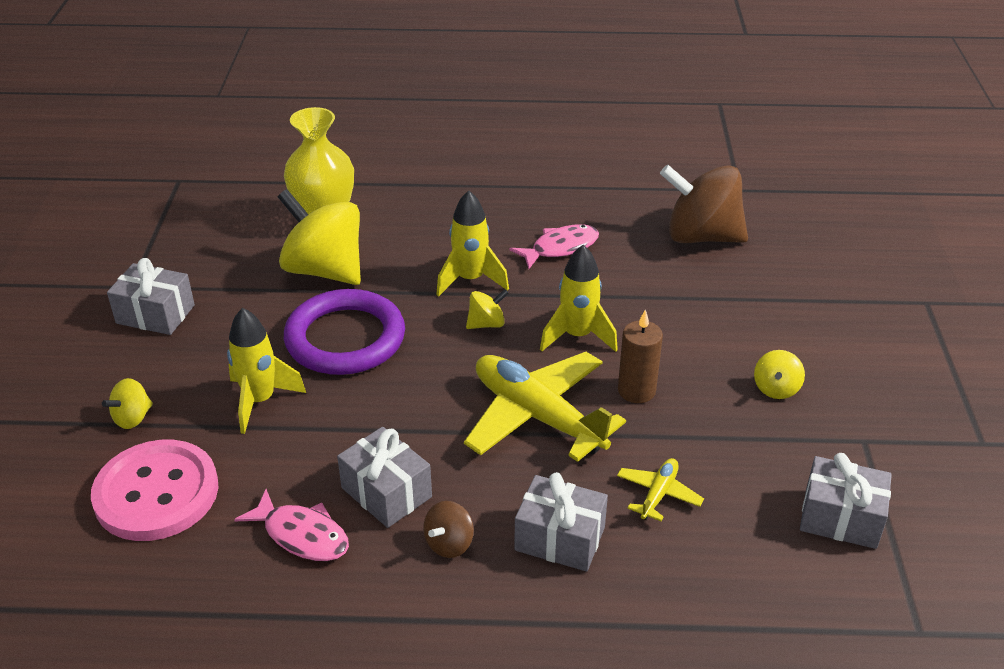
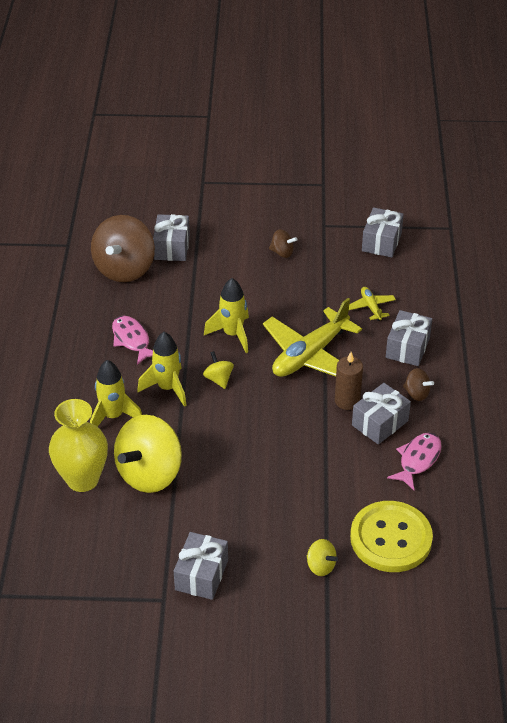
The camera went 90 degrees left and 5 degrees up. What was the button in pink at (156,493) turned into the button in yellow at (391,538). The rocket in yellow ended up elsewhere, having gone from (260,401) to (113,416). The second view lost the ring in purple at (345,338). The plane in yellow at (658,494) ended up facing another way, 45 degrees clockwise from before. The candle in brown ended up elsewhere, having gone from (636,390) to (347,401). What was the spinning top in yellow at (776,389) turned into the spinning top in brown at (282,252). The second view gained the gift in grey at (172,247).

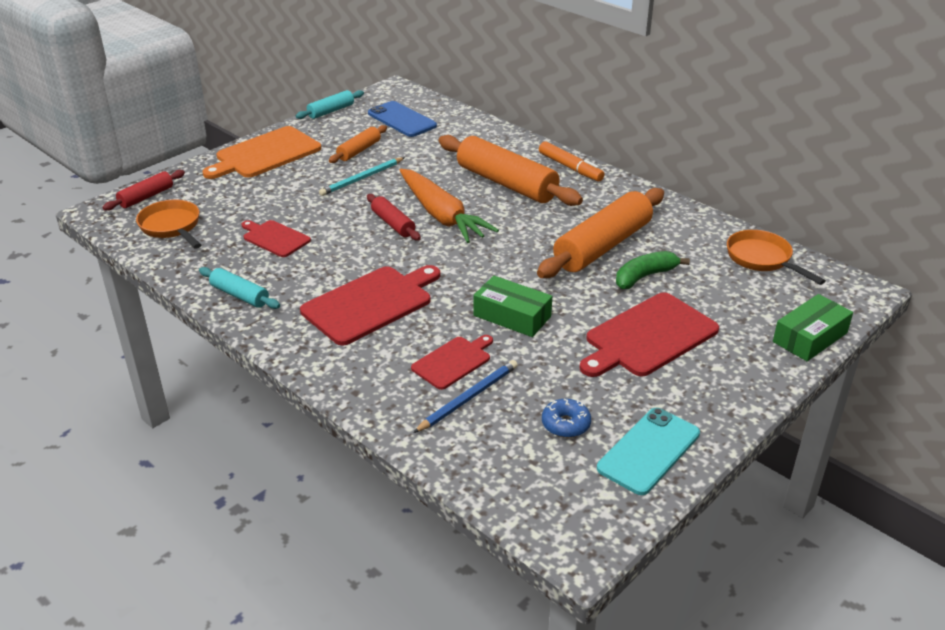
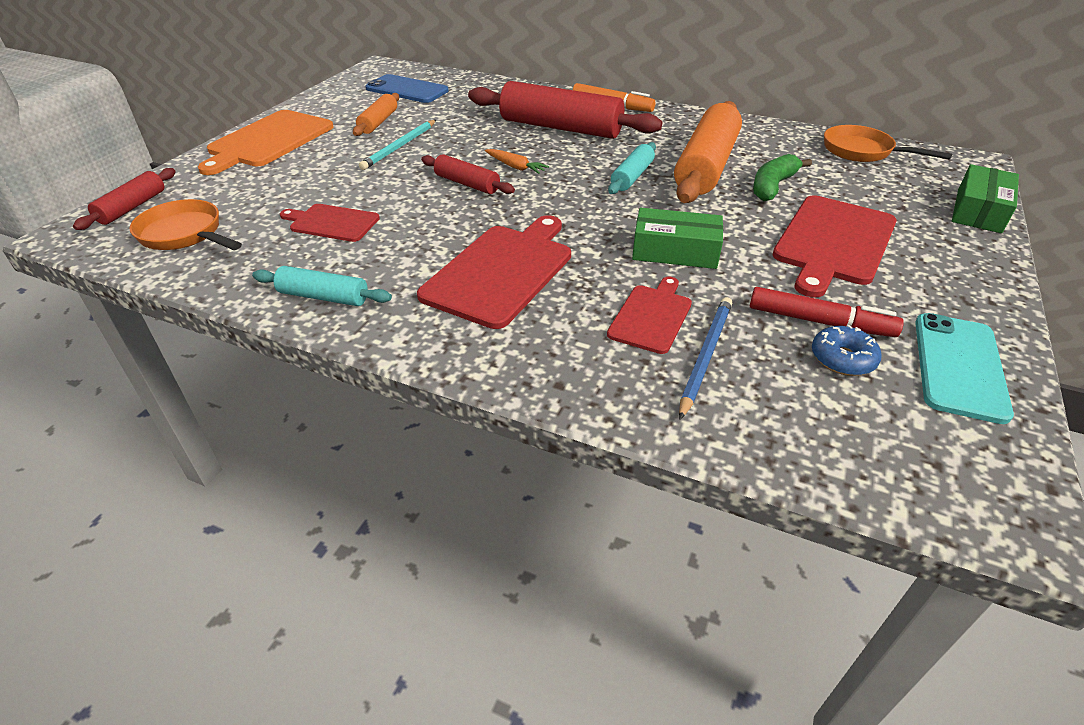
The camera went 20 degrees left and 5 degrees up. The rolling pin in turquoise ended up elsewhere, having gone from (331,111) to (632,176). The size of the carrot in orange at (441,215) changed by a factor of 0.42. What was the rolling pin in orange at (506,183) turned into the rolling pin in red at (560,128). The second view gained the marker in red at (819,322).

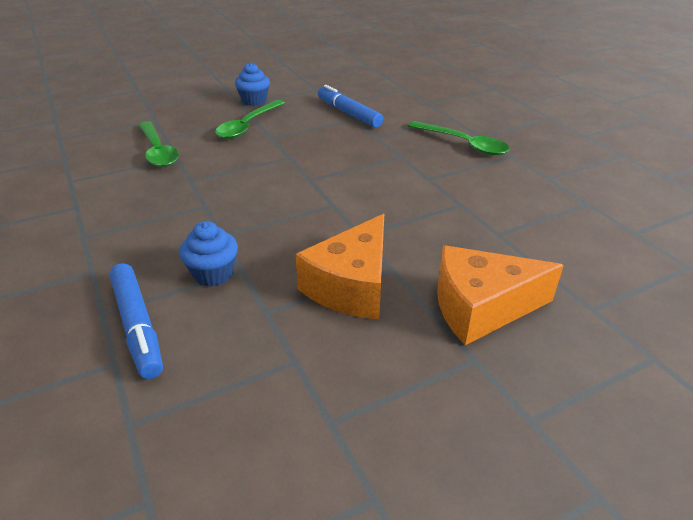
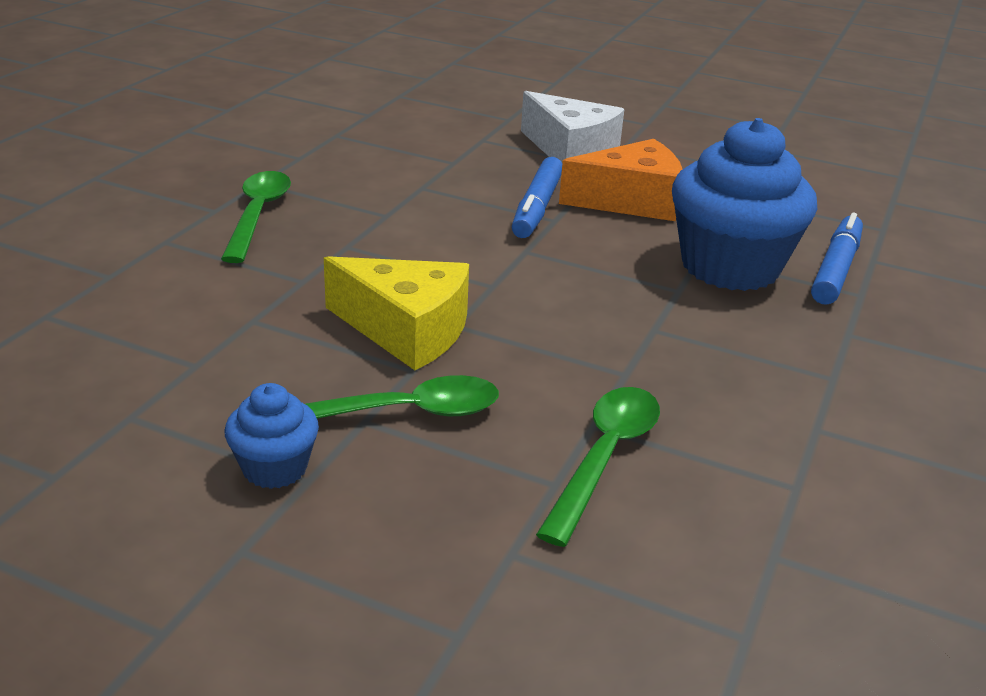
The camera went 130 degrees left and 5 degrees down. The size of the cupcake in blue at (213,274) changed by a factor of 2.11. The marker in blue ended up elsewhere, having gone from (348,113) to (537,208). What was the cheese in orange at (481,307) turned into the cheese in white at (570,151). The second view gained the cheese in yellow at (406,330).

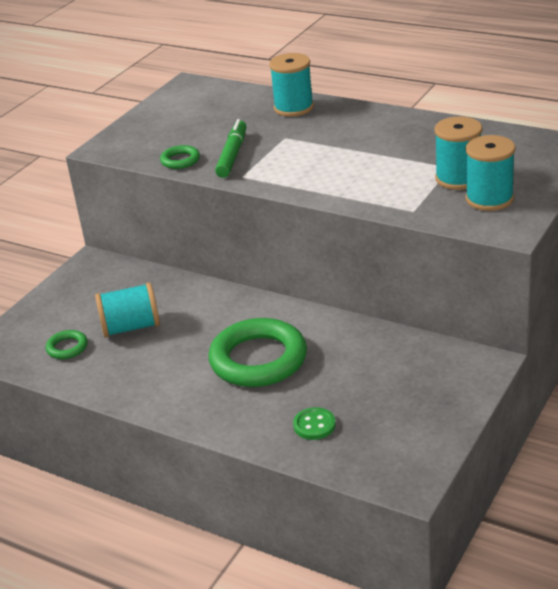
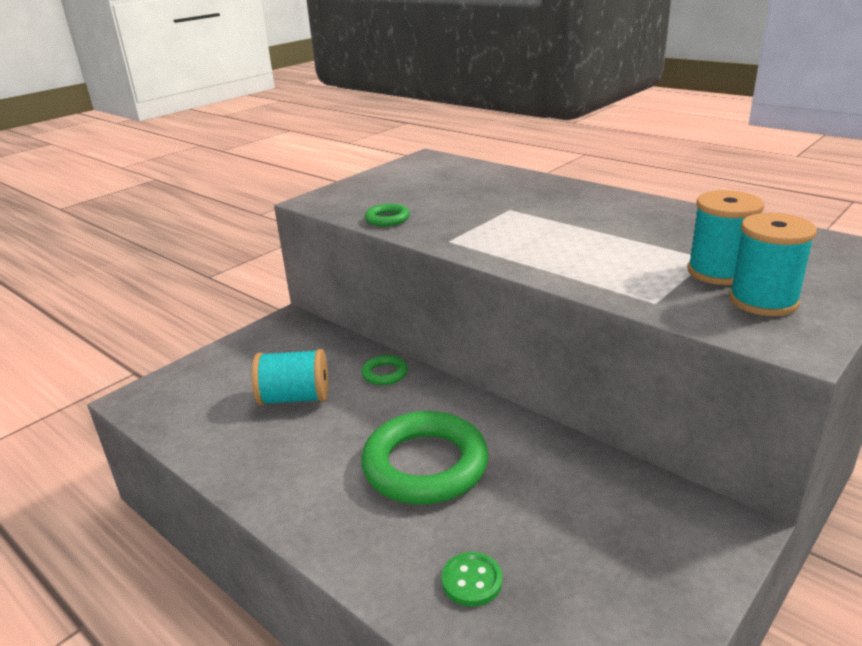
The camera went 10 degrees right and 5 degrees down. The ring in green ended up elsewhere, having gone from (67,347) to (385,373). The second view lost the marker in green at (232,155). The second view lost the spool in turquoise at (293,108).

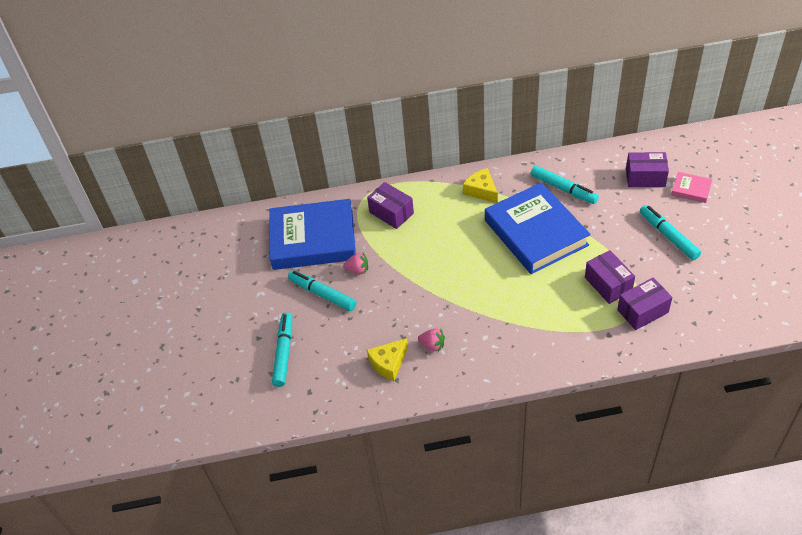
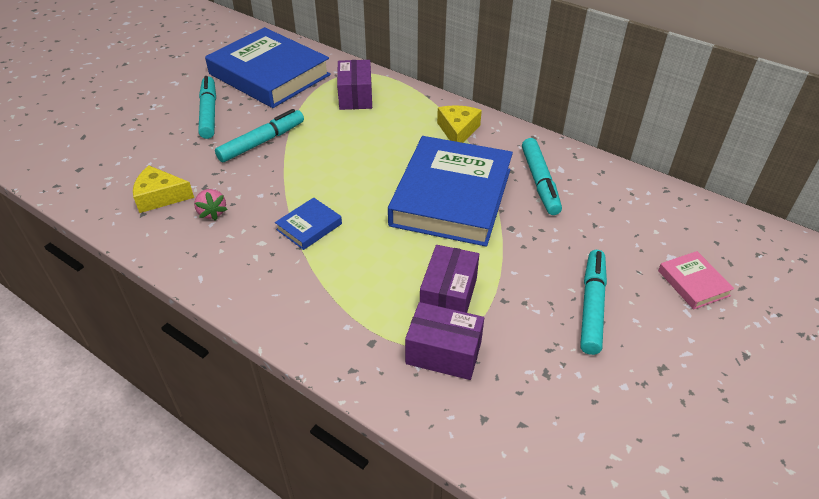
The camera went 40 degrees right and 5 degrees down. The marker in turquoise ended up elsewhere, having gone from (284,352) to (262,142). The second view lost the strawberry in pink at (358,270). The second view lost the box in purple at (645,178). The second view gained the book in blue at (309,227).

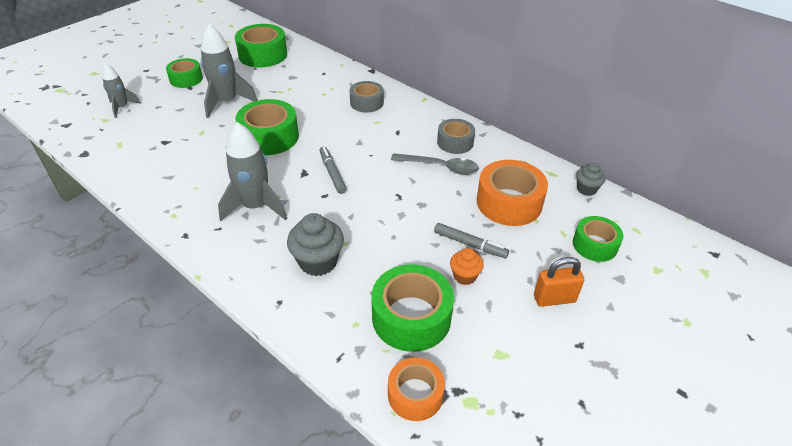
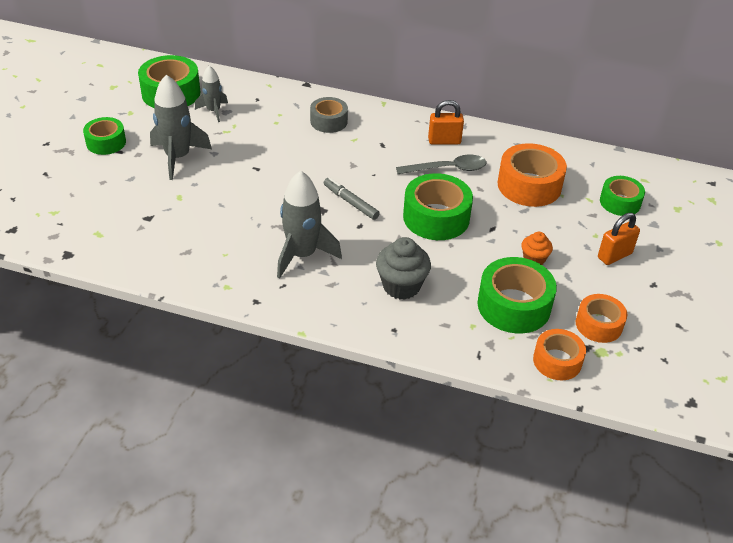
The camera went 25 degrees left and 0 degrees up. The rocket in grey ended up elsewhere, having gone from (122,107) to (213,111). The tape in green ended up elsewhere, having gone from (269,137) to (436,217). The second view lost the marker in grey at (470,244). Where the tape in grey stood at (455,142), the padlock in orange came to stand at (444,141). The second view lost the cupcake in grey at (586,189). The second view gained the tape in orange at (599,325).

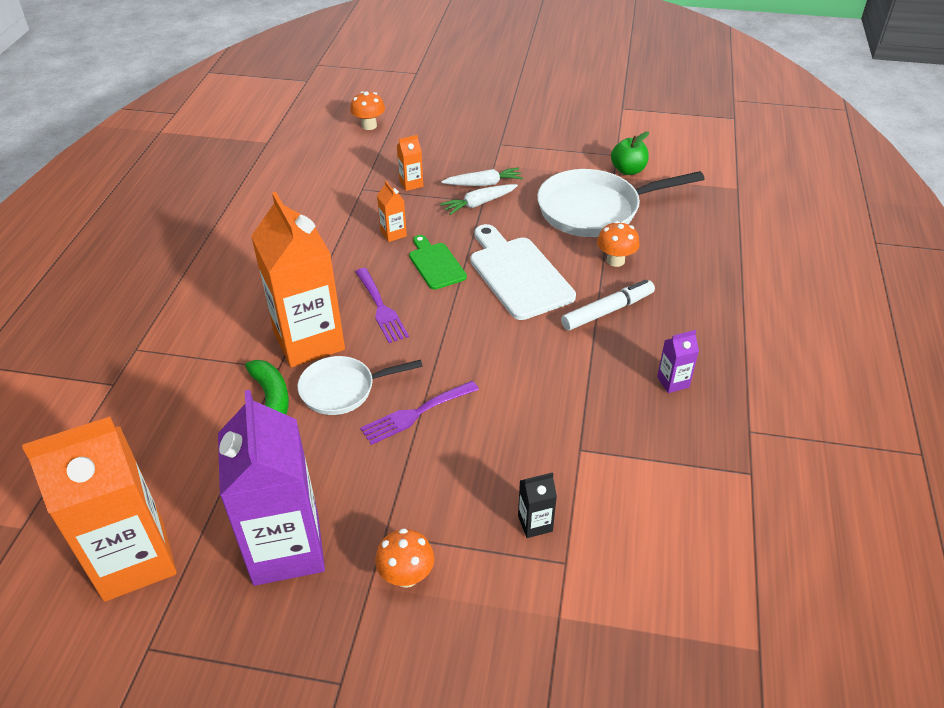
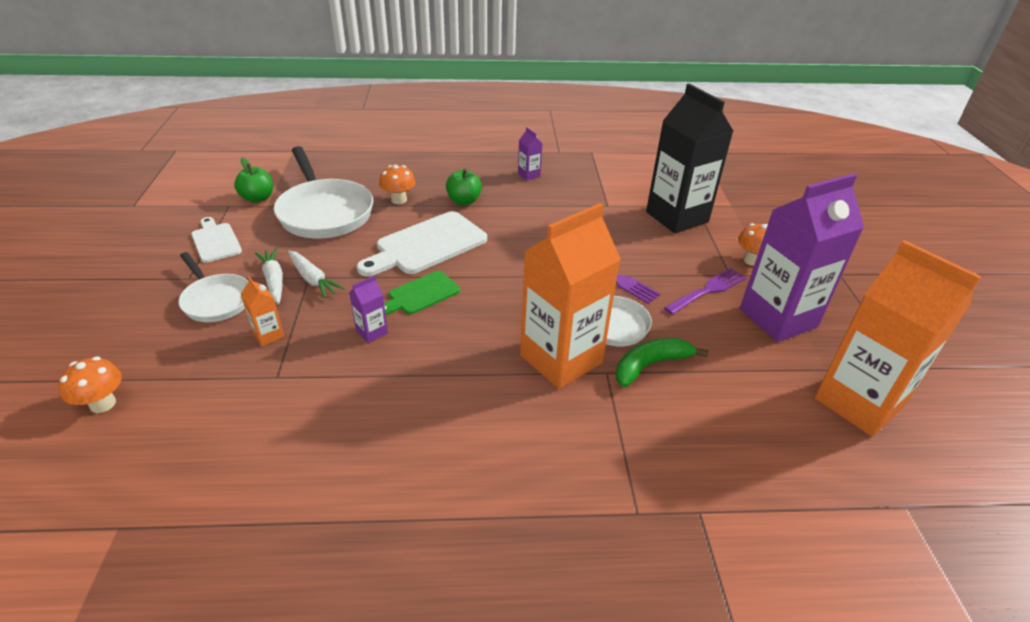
The camera went 105 degrees left and 5 degrees down. The fork in purple ended up elsewhere, having gone from (381,308) to (708,290). What was the carton in orange at (393,234) turned into the carton in purple at (372,332). The size of the carton in black at (535,523) changed by a factor of 2.47. Where the marker in white stood at (607,311), the apple in green came to stand at (464,201). The second view gained the pan in white at (216,300). The second view gained the cutting board in white at (215,241).

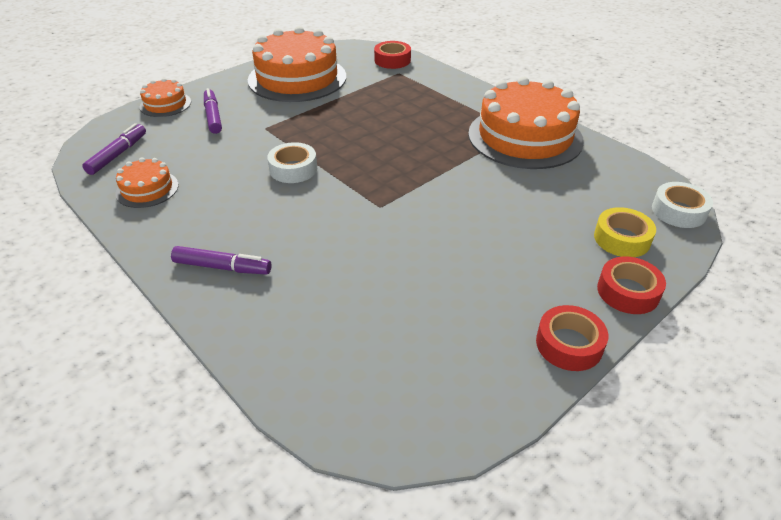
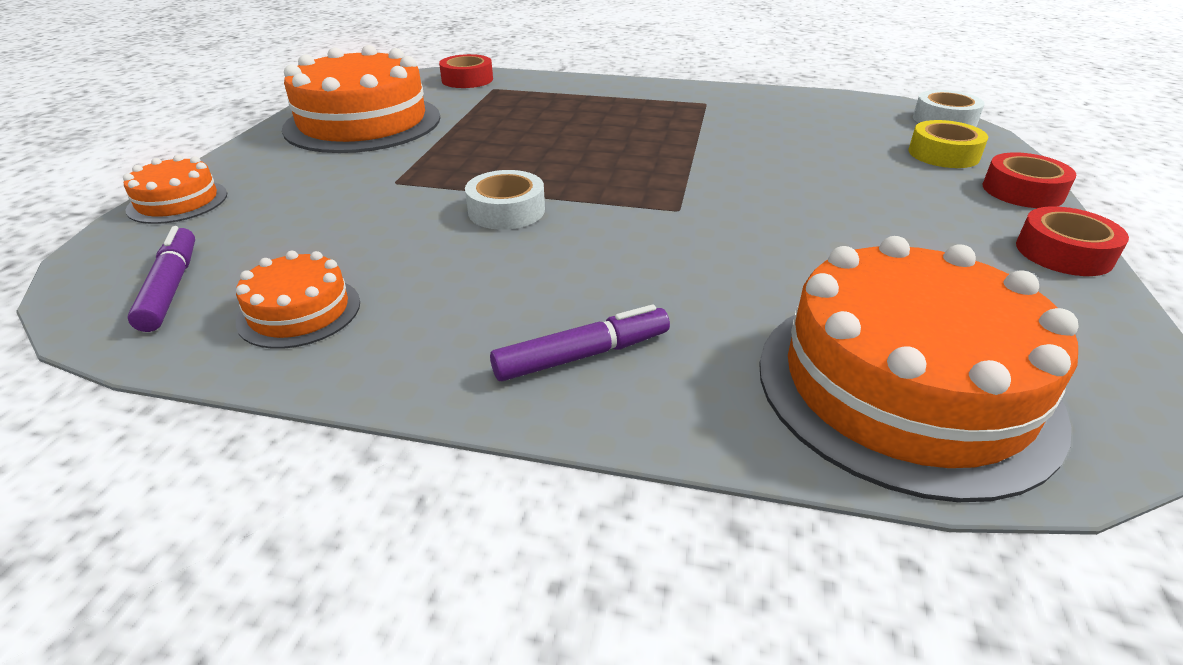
The camera went 35 degrees left and 5 degrees down. The second view lost the marker in purple at (213,116). The cake in orange ended up elsewhere, having gone from (525,137) to (904,386).

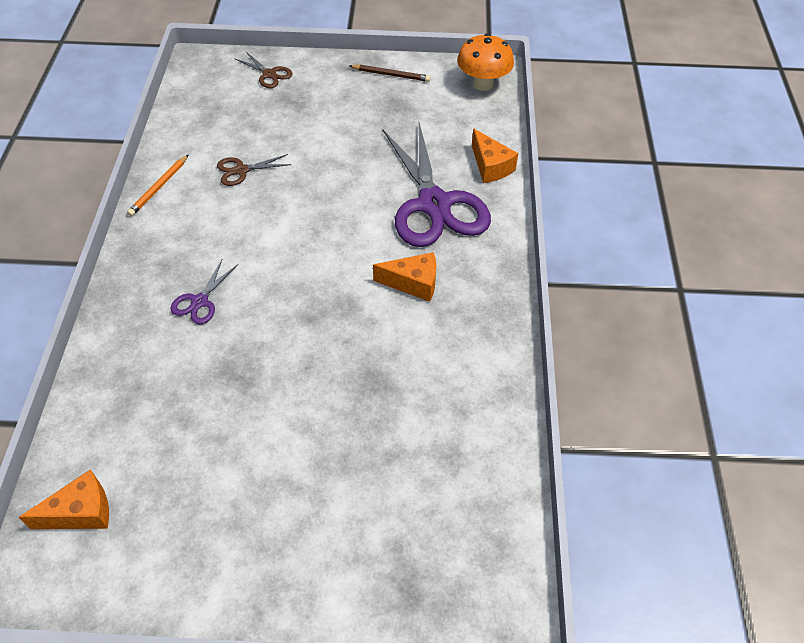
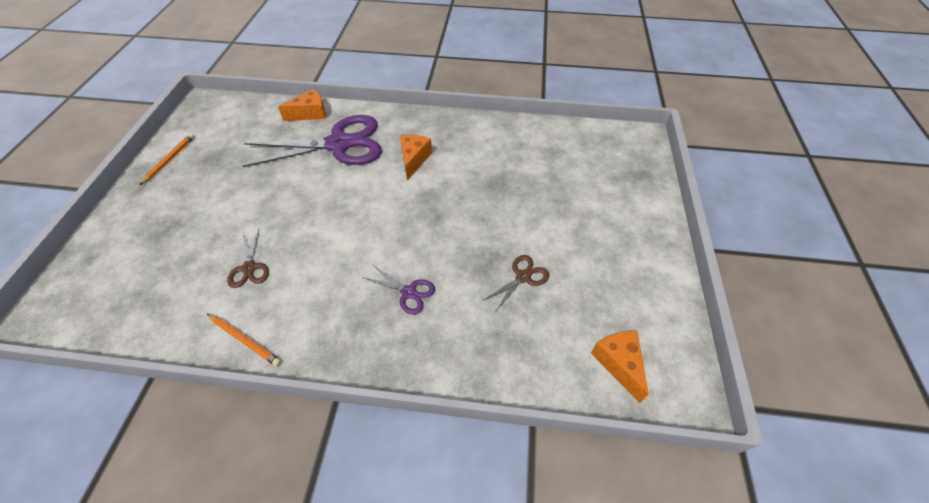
The camera went 85 degrees left and 0 degrees up. The scissors in brown ended up elsewhere, having gone from (269,74) to (523,277). What was the pencil in brown at (391,75) turned into the pencil in orange at (169,159). The second view lost the mushroom in orange at (483,84).

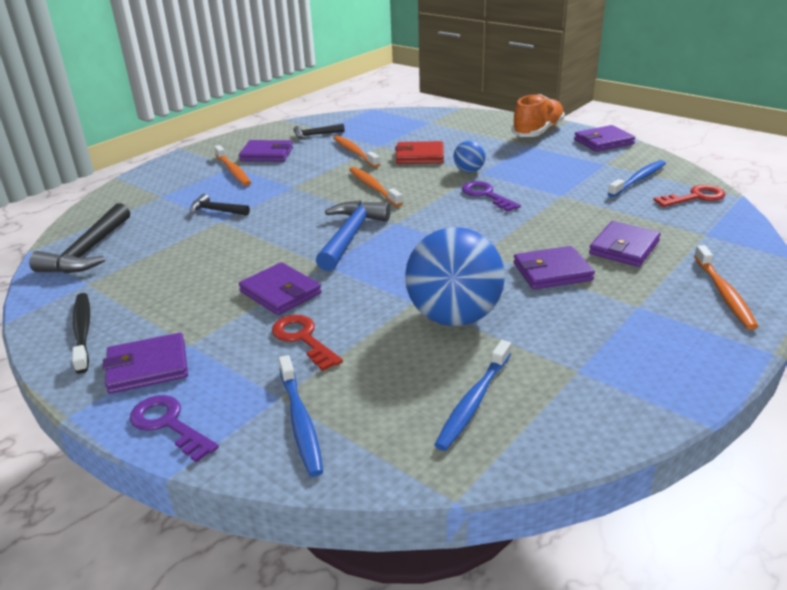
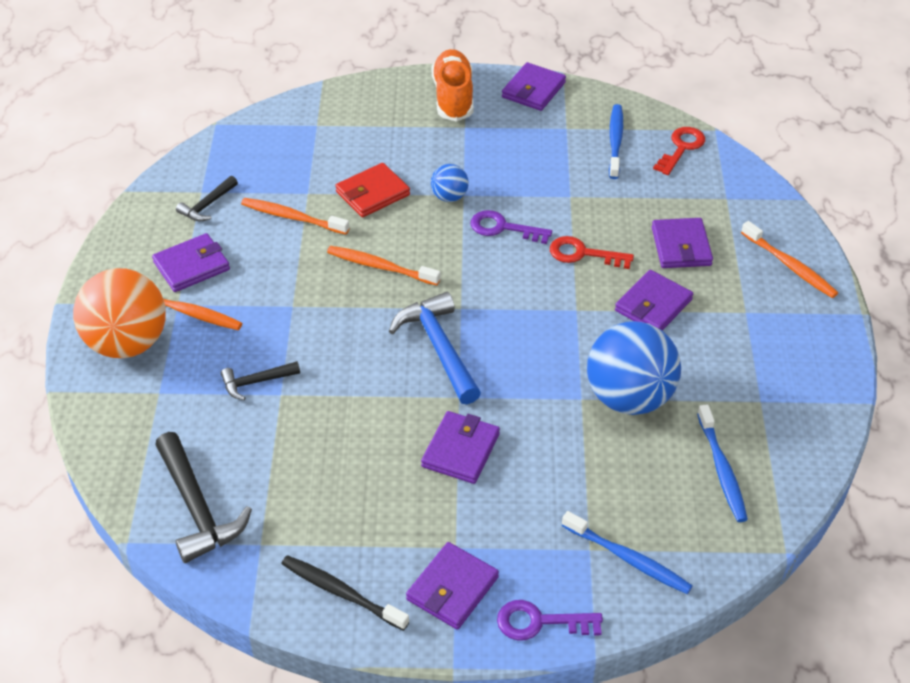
The camera went 40 degrees left and 15 degrees up. The wallet in purple at (280,292) ended up facing another way, 75 degrees counterclockwise from before. The key in red ended up elsewhere, having gone from (303,339) to (583,254). The second view gained the ball in orange at (127,343).

